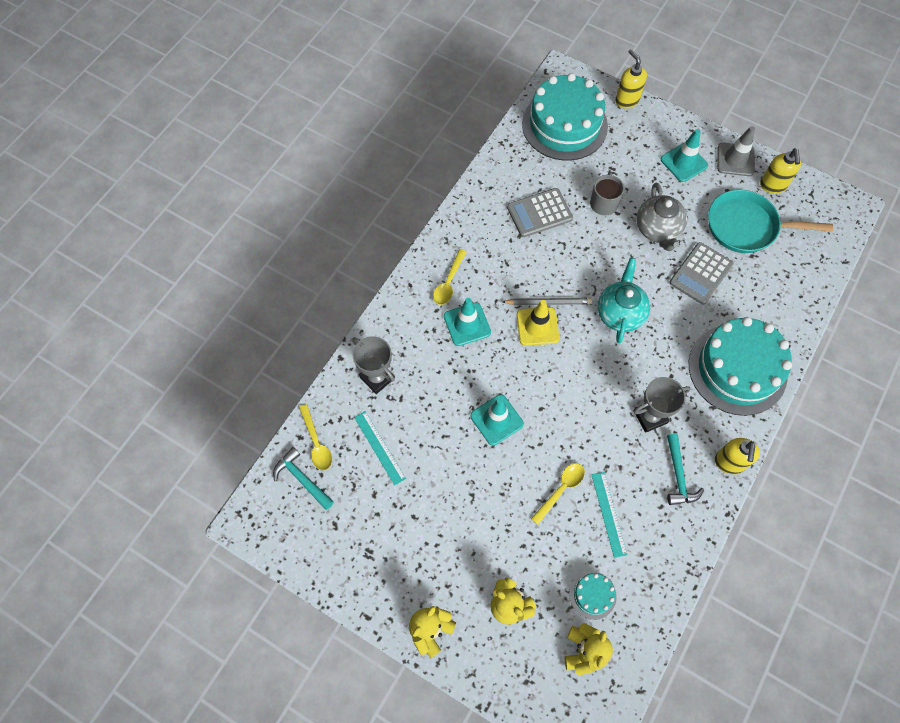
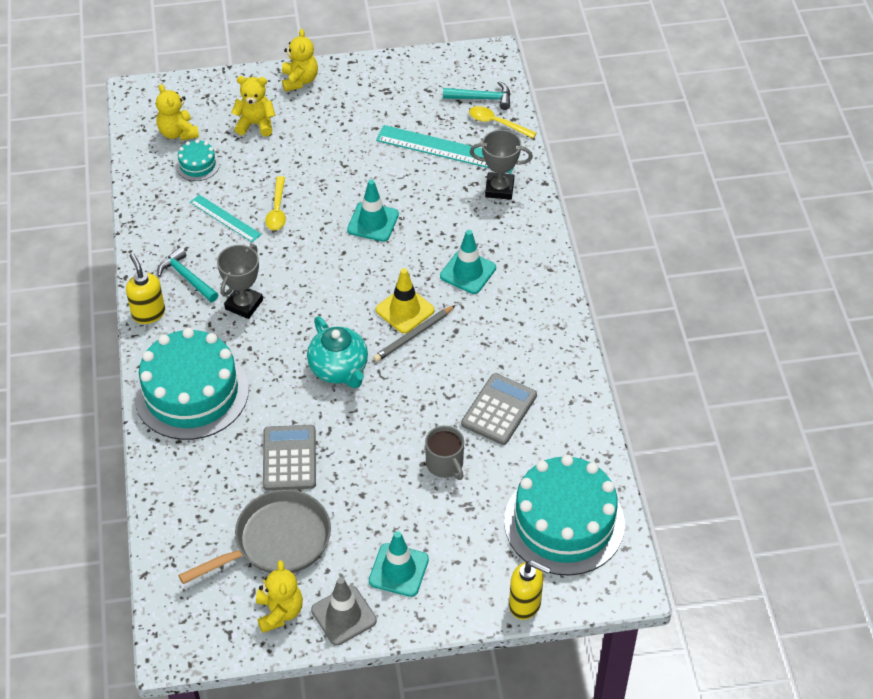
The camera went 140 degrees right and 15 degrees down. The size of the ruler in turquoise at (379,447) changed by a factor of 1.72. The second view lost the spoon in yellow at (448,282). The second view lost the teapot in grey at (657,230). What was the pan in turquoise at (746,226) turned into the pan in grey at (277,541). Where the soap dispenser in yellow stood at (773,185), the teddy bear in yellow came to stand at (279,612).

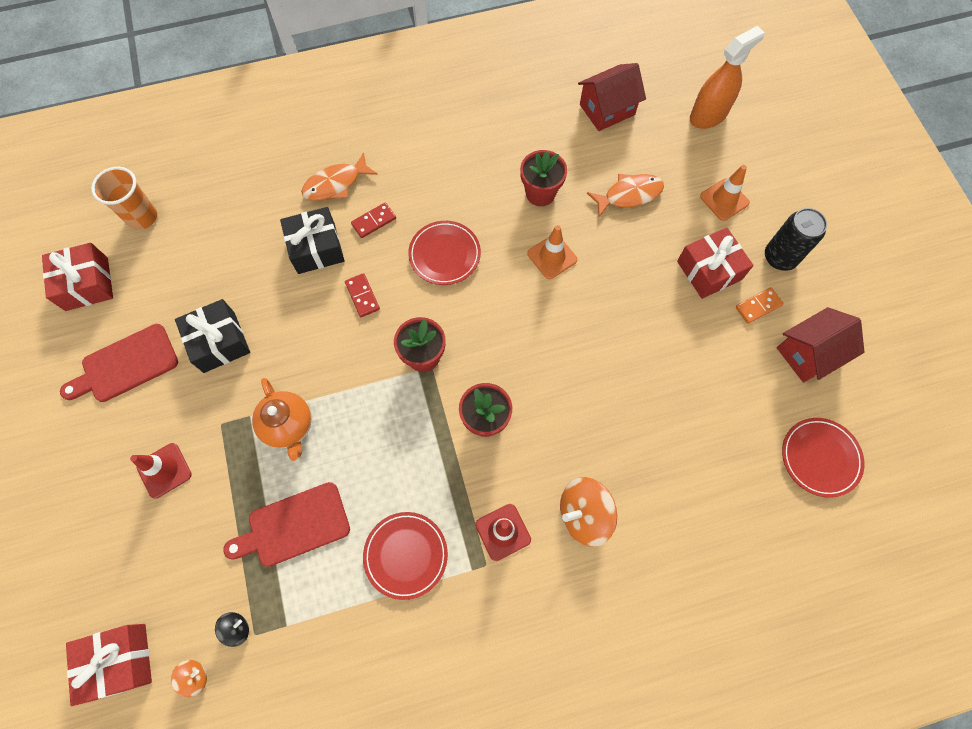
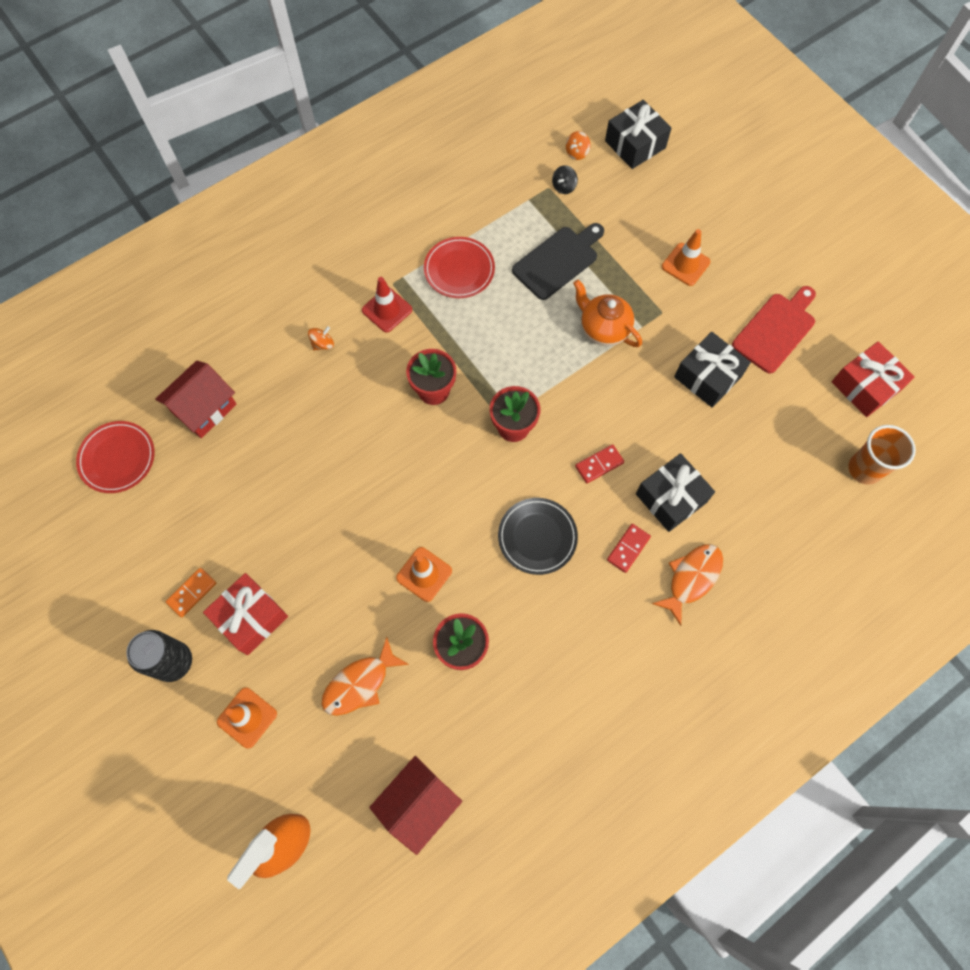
The camera went 160 degrees right and 0 degrees up. What was the gift in red at (119,661) turned into the gift in black at (635,144). What was the traffic cone in red at (164,470) turned into the traffic cone in orange at (685,264). What was the cutting board in red at (294,526) turned into the cutting board in black at (558,261). The domino in red at (362,296) ended up facing another way, 75 degrees counterclockwise from before. What was the plate in red at (444,254) turned into the plate in black at (537,537). The size of the spinning top in orange at (584,514) changed by a factor of 0.49. The house in red ended up elsewhere, having gone from (808,353) to (204,408).

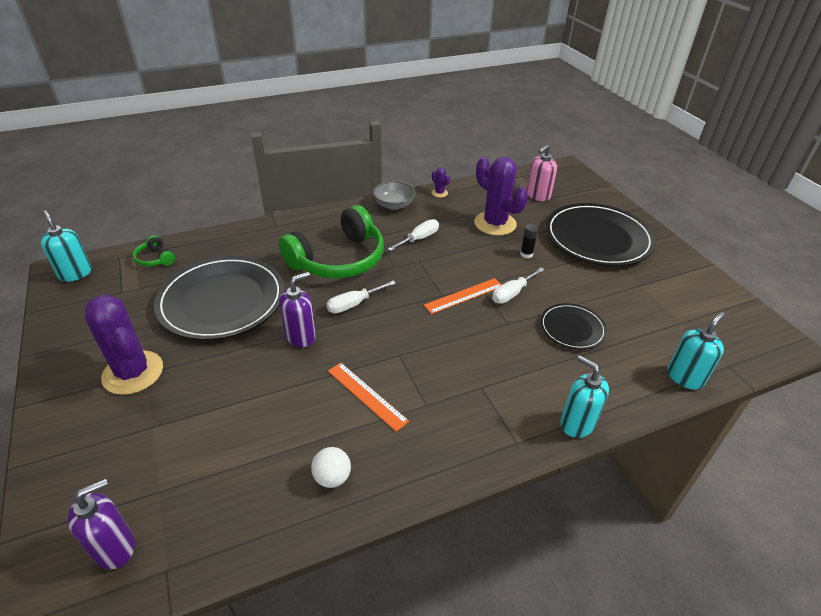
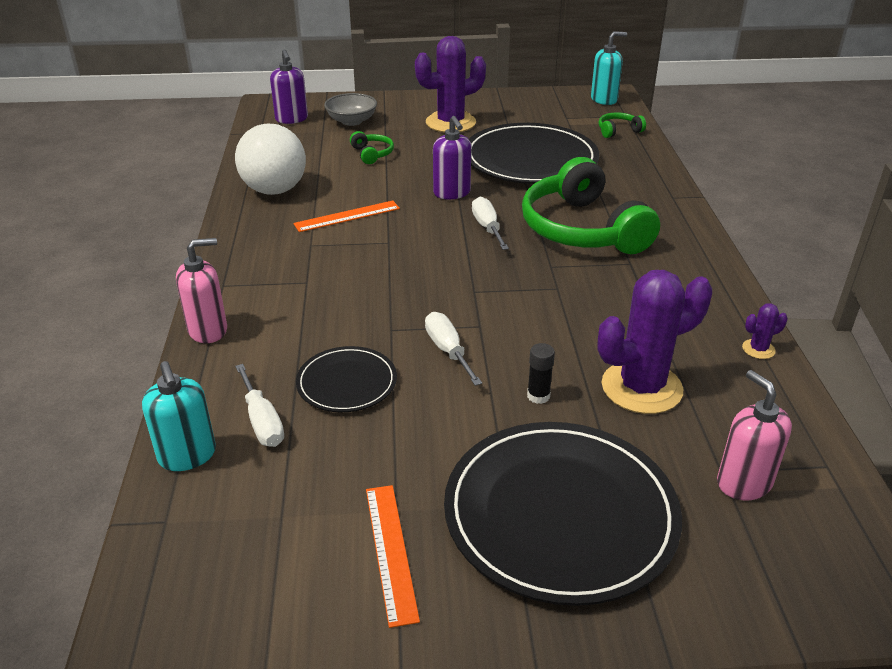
The camera went 110 degrees right and 5 degrees down. The size of the ball in white at (332,477) changed by a factor of 2.05. The bowl in grey ended up elsewhere, having gone from (394,205) to (351,121). The screwdriver in white ended up elsewhere, having gone from (419,239) to (262,421). The ruler in orange ended up elsewhere, having gone from (464,295) to (391,551). What was the soap dispenser in turquoise at (577,423) turned into the soap dispenser in pink at (208,330). The second view gained the headphones in green at (372,154).

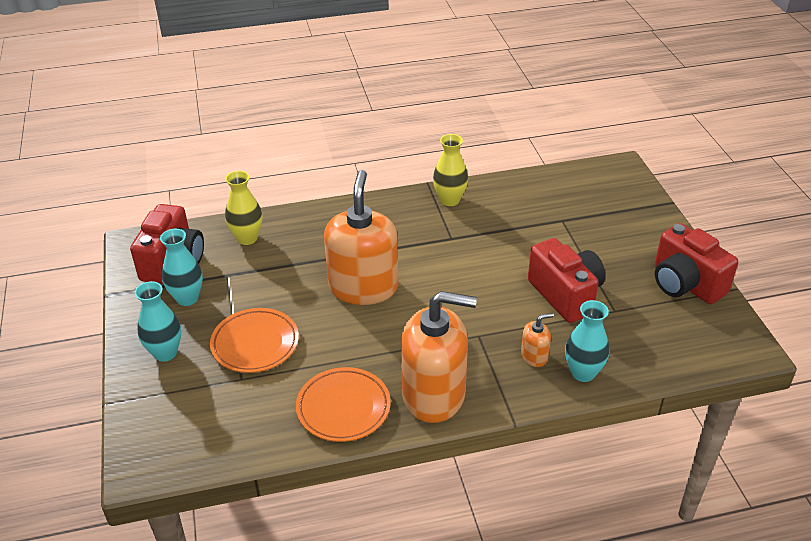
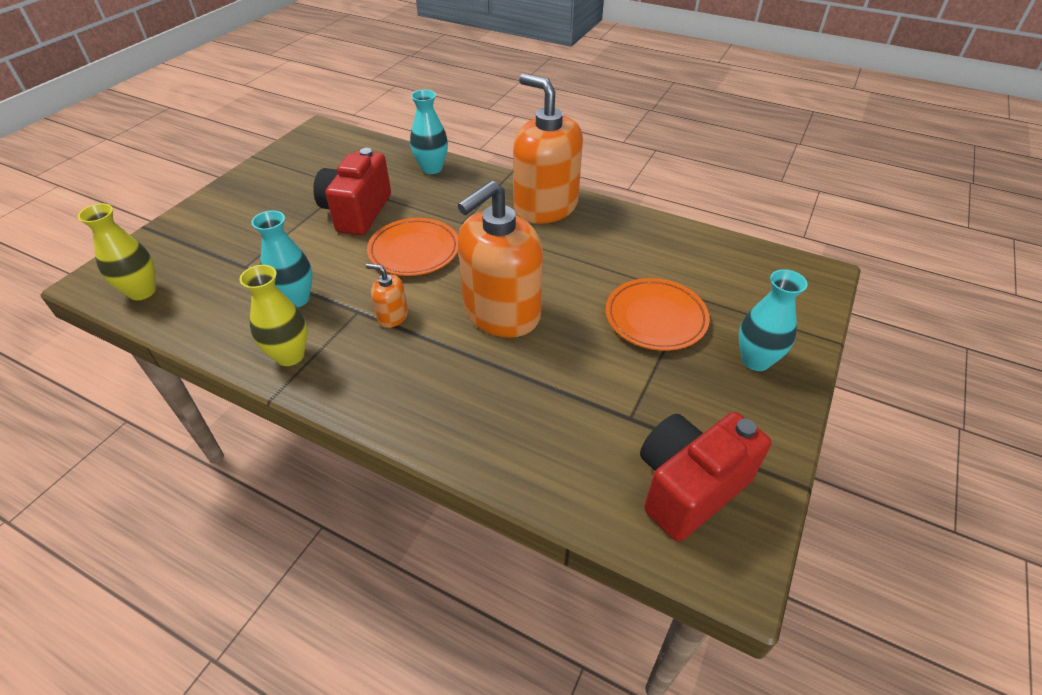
The camera went 140 degrees left and 5 degrees up. The vase in turquoise ended up elsewhere, having gone from (187,298) to (296,299). The vase in yellow ended up elsewhere, having gone from (247,238) to (142,291). The plate in orange ended up elsewhere, having gone from (343,408) to (414,251). The soap dispenser in orange ended up elsewhere, having gone from (534,356) to (392,316). The second view lost the camera in red at (685,284).

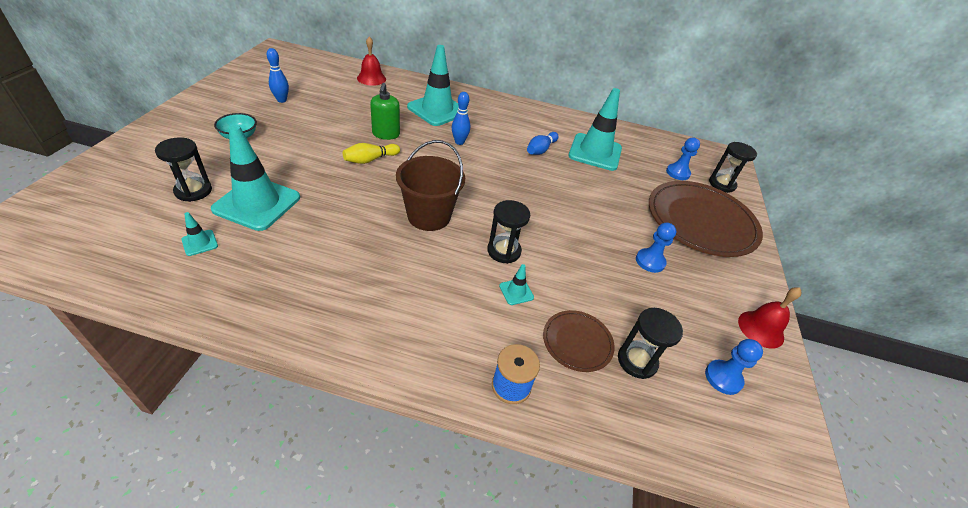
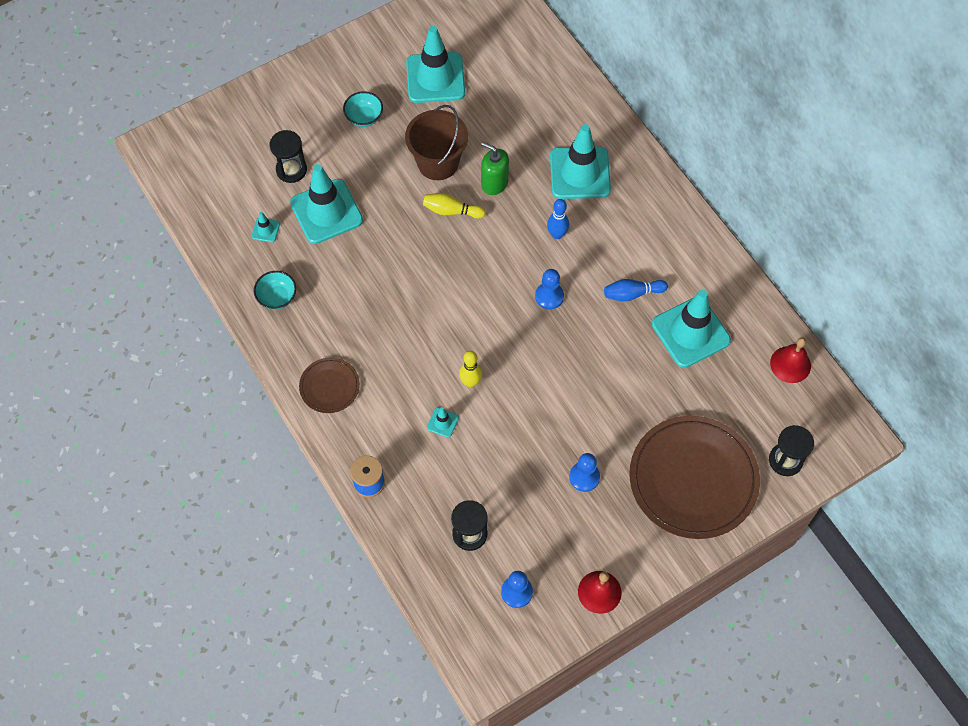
The camera went 50 degrees right and 20 degrees up. Where the bowling pin in blue stood at (281,100), the traffic cone in turquoise came to stand at (435,78). The bell in red ended up elsewhere, having gone from (371,78) to (790,364). The soap dispenser in green at (386,134) ended up facing another way, 75 degrees clockwise from before. The bucket in brown ended up elsewhere, having gone from (429,216) to (438,163). Where the hourglass in black stood at (504,251), the bowling pin in yellow came to stand at (470,382). The plate in brown ended up elsewhere, having gone from (577,342) to (329,386). The pawn in blue ended up elsewhere, having gone from (677,173) to (549,296). The second view gained the bowl in turquoise at (277,297).

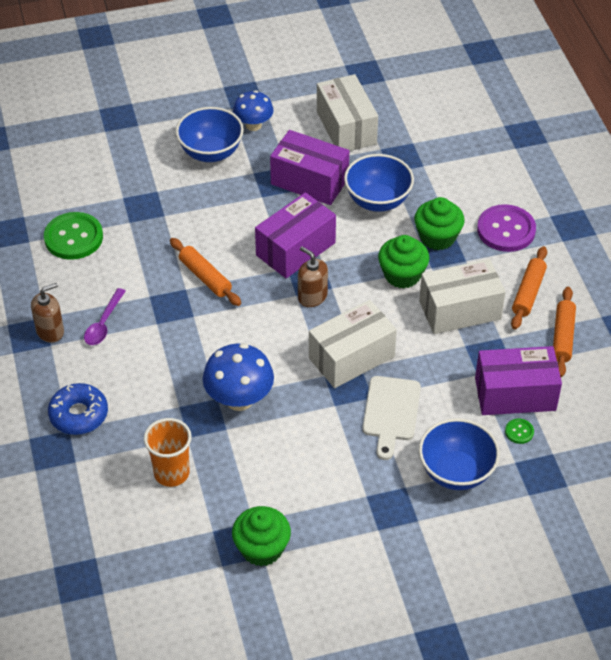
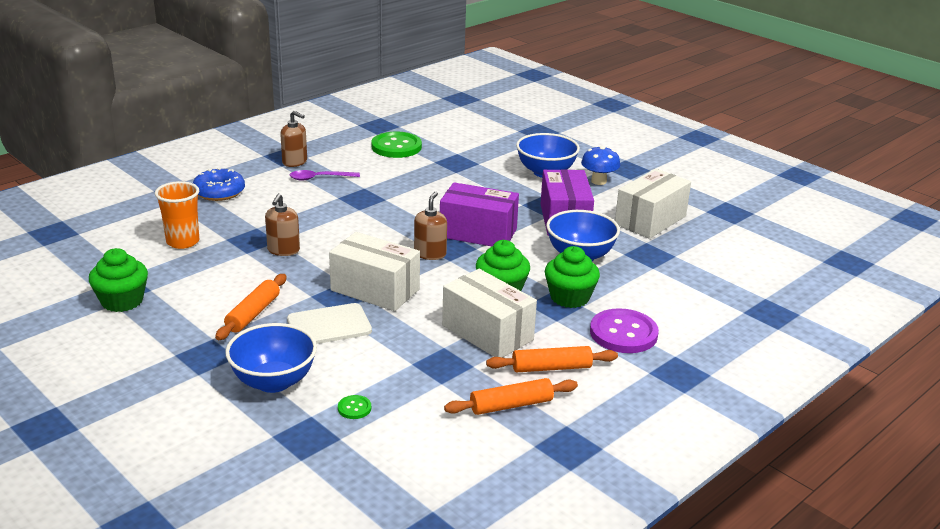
The camera went 60 degrees right and 20 degrees down. The rolling pin in orange ended up elsewhere, having gone from (205,277) to (253,314). Where the mushroom in blue stood at (239,399), the soap dispenser in brown came to stand at (283,250). The second view lost the box in purple at (515,394).

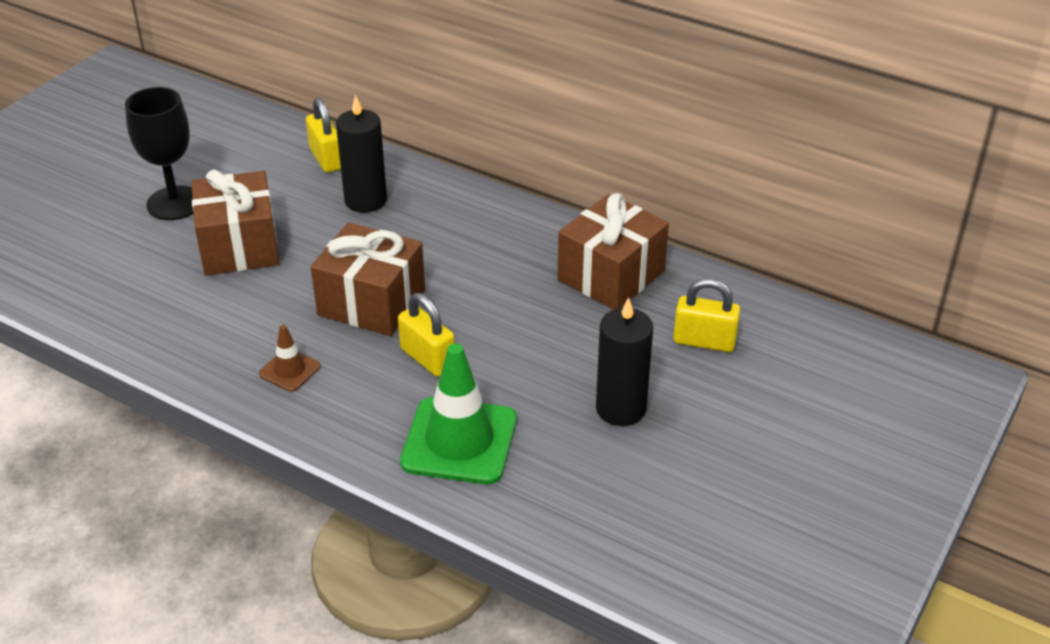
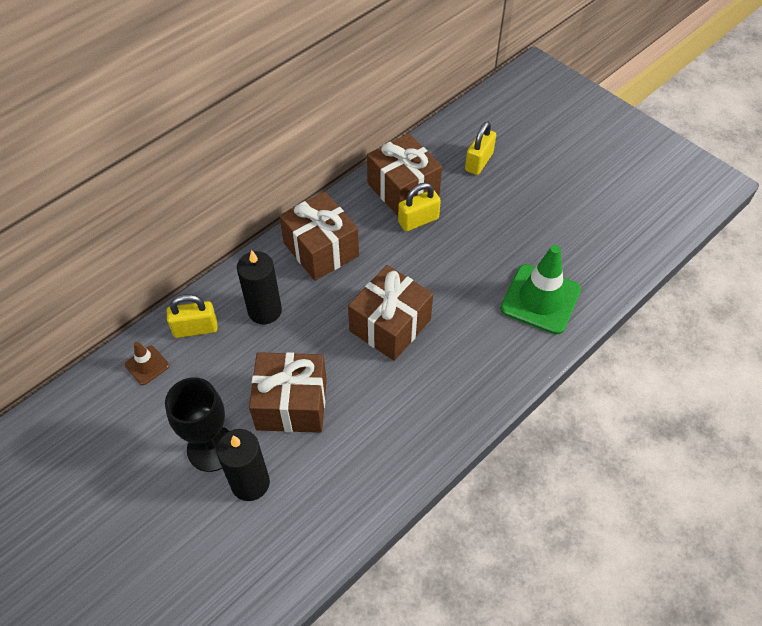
The camera went 75 degrees left and 15 degrees up. The traffic cone in brown ended up elsewhere, having gone from (290,370) to (147,365). The padlock in yellow ended up elsewhere, having gone from (427,358) to (418,220). The candle in black ended up elsewhere, having gone from (621,409) to (250,483). The second view gained the gift in brown at (321,249).

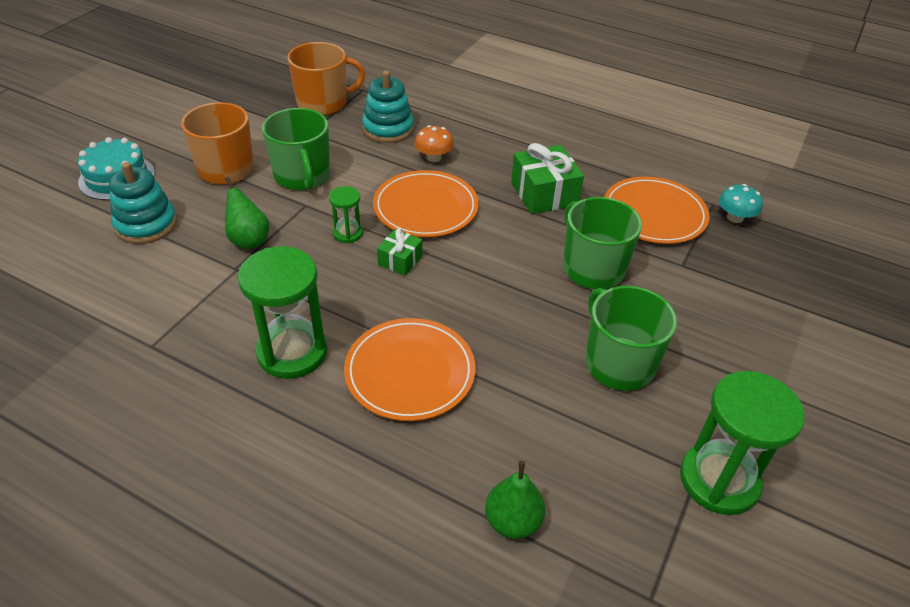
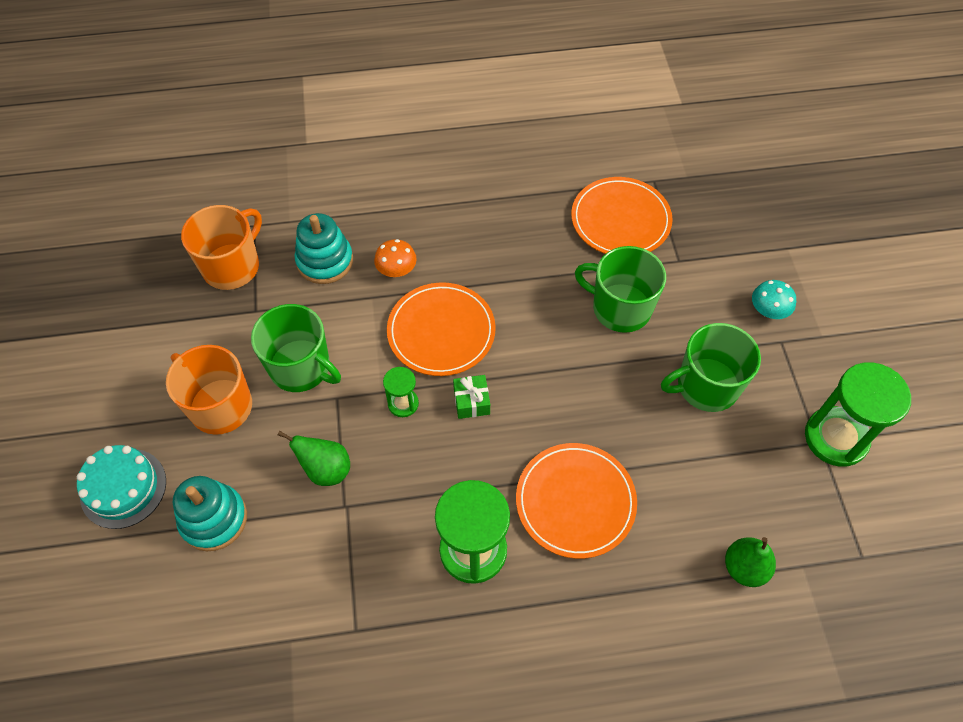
The camera went 35 degrees left and 15 degrees up. The second view lost the gift in green at (544,194). The mug in green at (618,363) ended up facing another way, 45 degrees counterclockwise from before. The mushroom in turquoise ended up elsewhere, having gone from (735,217) to (768,310).

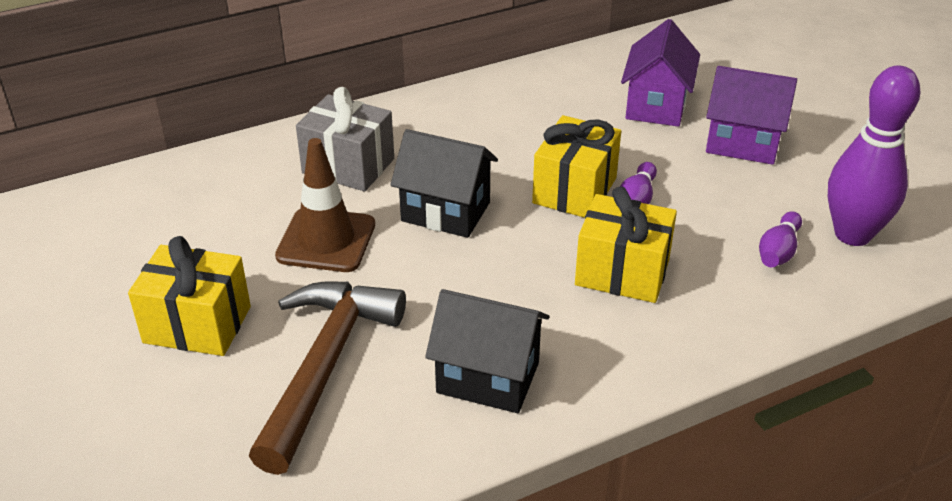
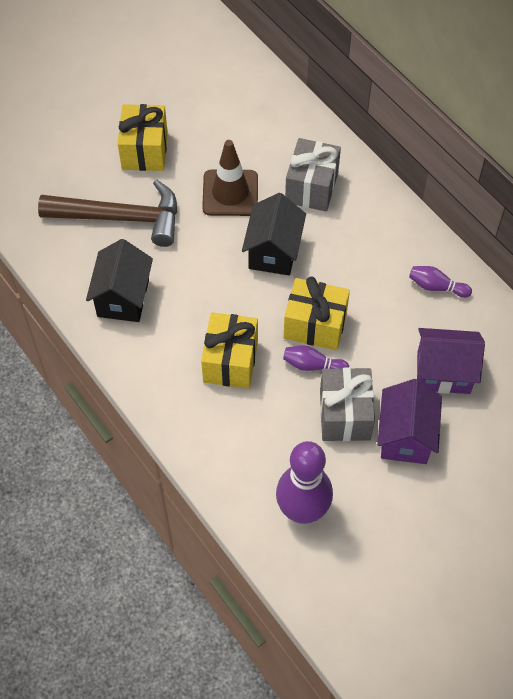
The camera went 80 degrees right and 20 degrees up. The bowling pin in purple ended up elsewhere, having gone from (778,251) to (436,287). The second view gained the gift in grey at (345,415).

